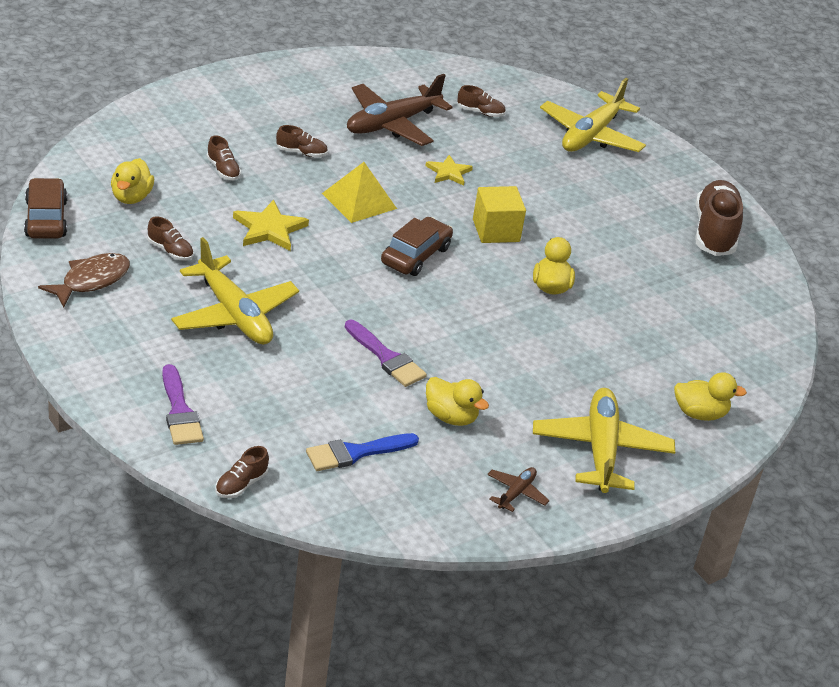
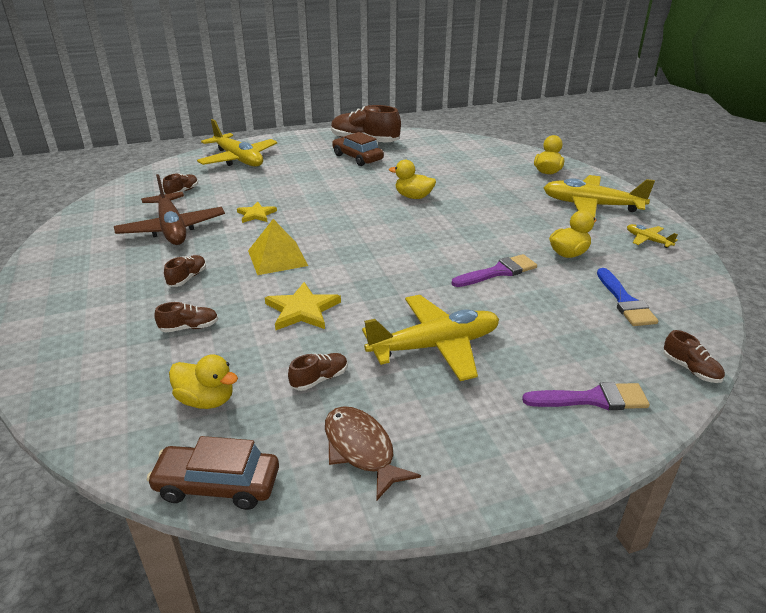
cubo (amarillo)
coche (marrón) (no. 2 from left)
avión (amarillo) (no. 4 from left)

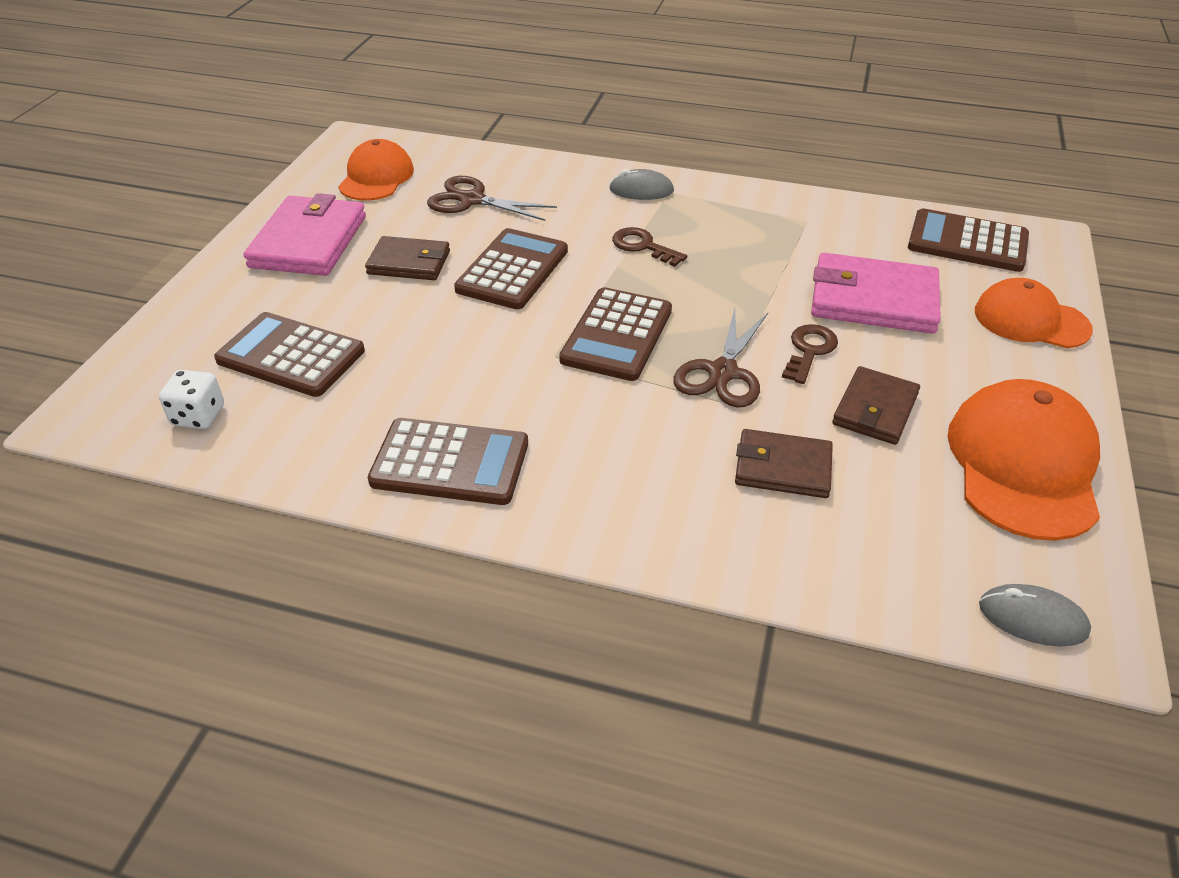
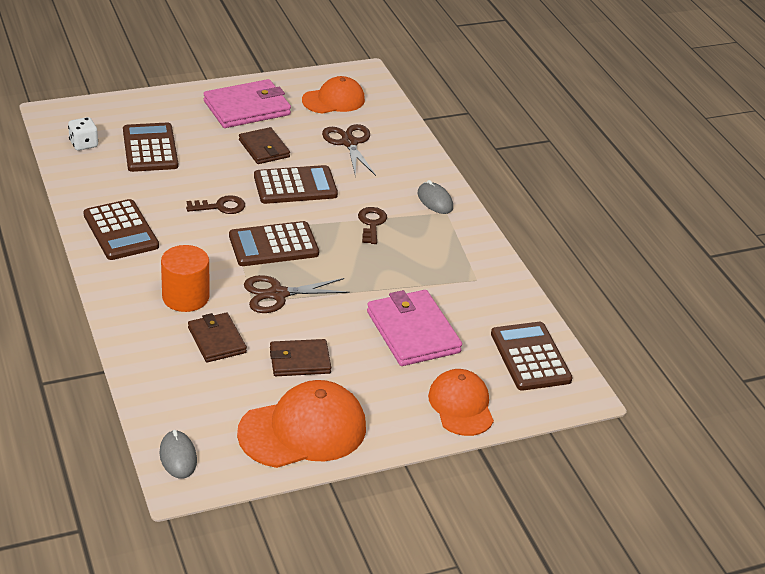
llave (marrón) (no. 1 from left)
cilindro (naranja)

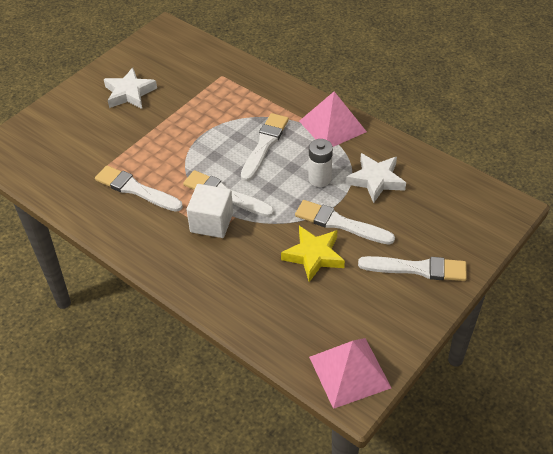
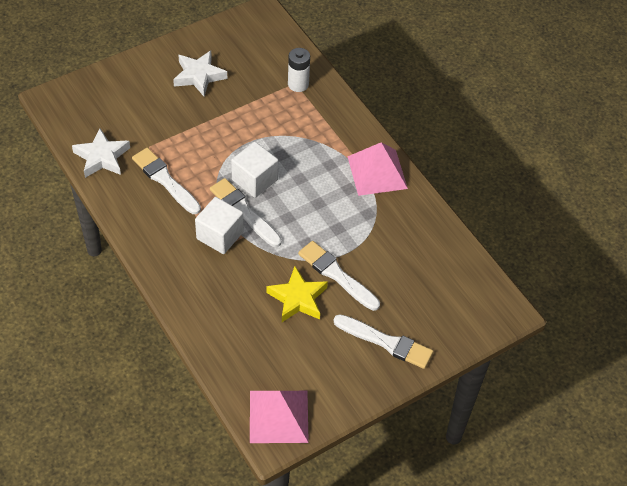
pincel (blanco) (no. 3 from left in the first image)
pila (blanco)
estrella (blanco) (no. 1 from left)
cubo (blanco) (no. 2 from left)

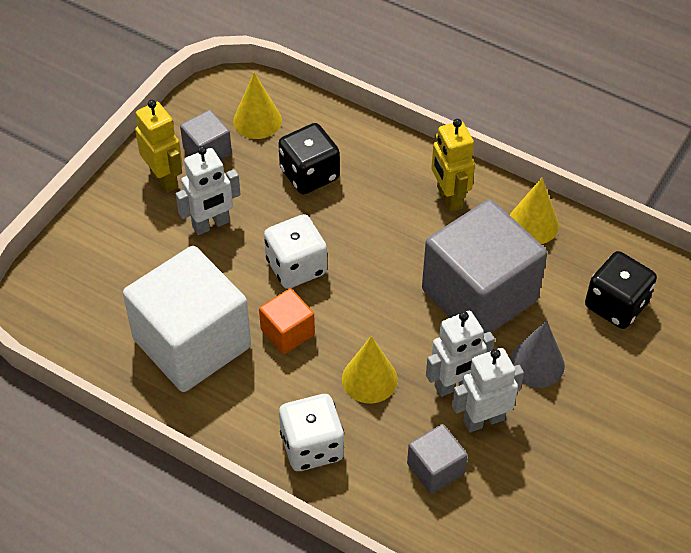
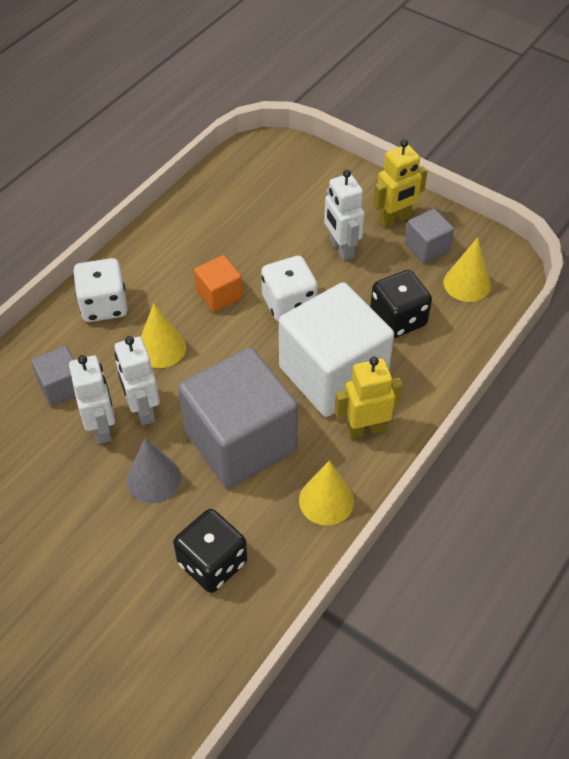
cubo (blanco)

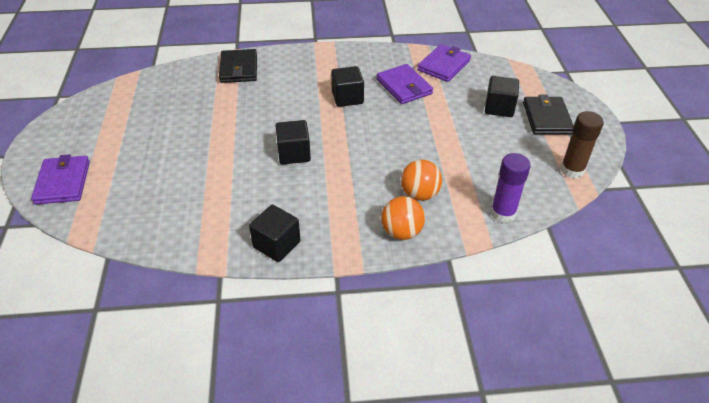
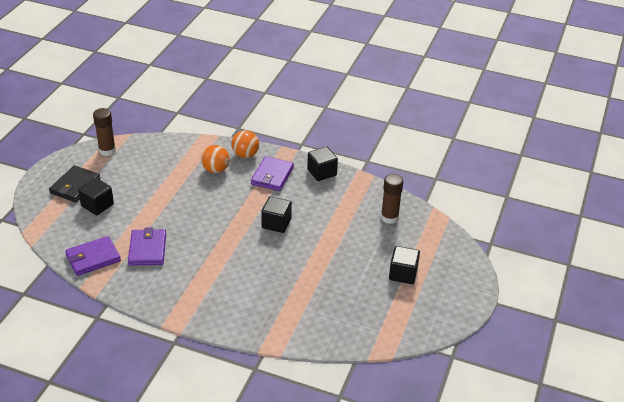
cartera (negro) (no. 1 from left in the first image)
cubo (negro) (no. 4 from left)
barra de pegamento (morado)
cartera (morado) (no. 3 from left)
barra de pegamento (marrón) (no. 2 from left)

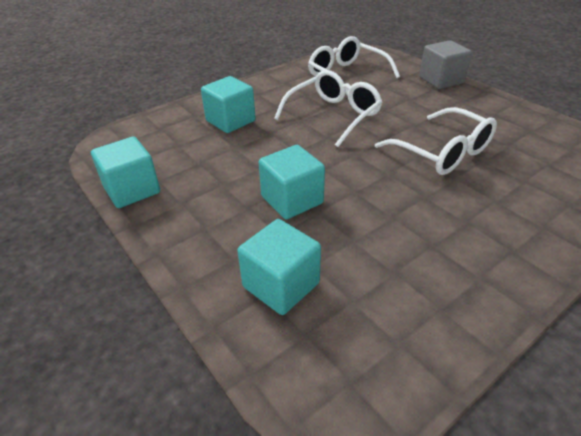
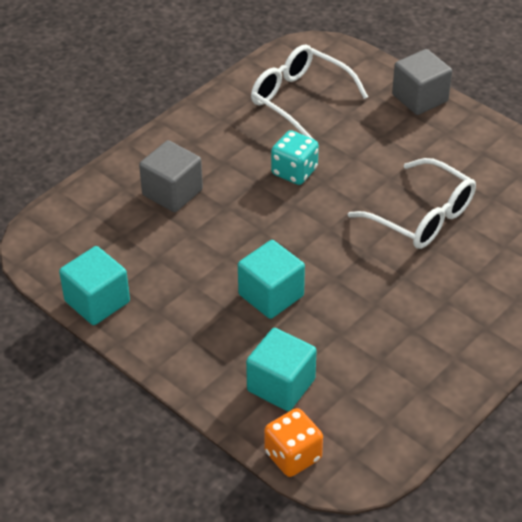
dado (turquesa)
cubo (gris) (no. 1 from left)
dado (naranja)

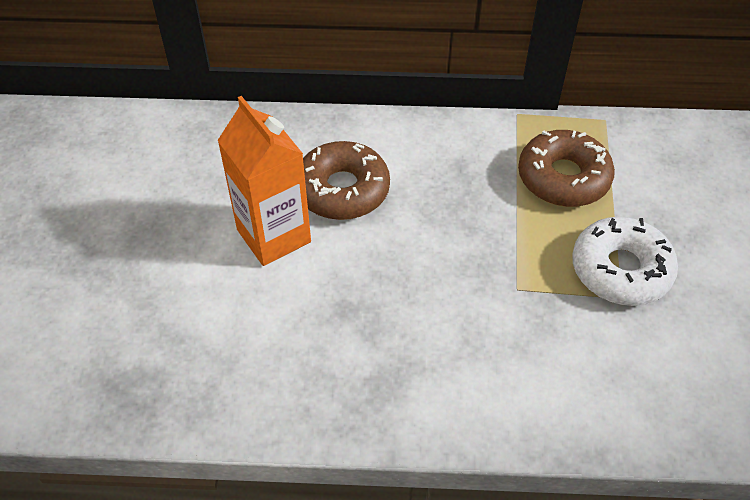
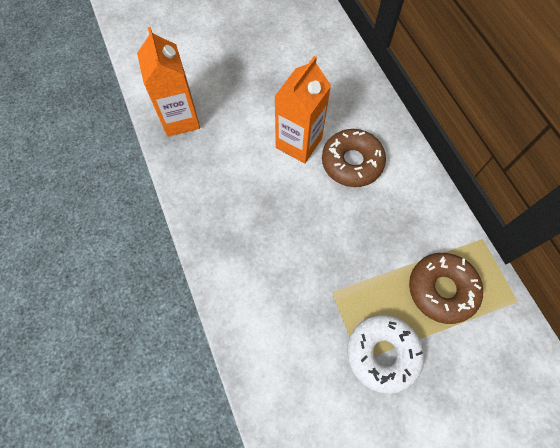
cartón de leche (naranja) (no. 1 from left)

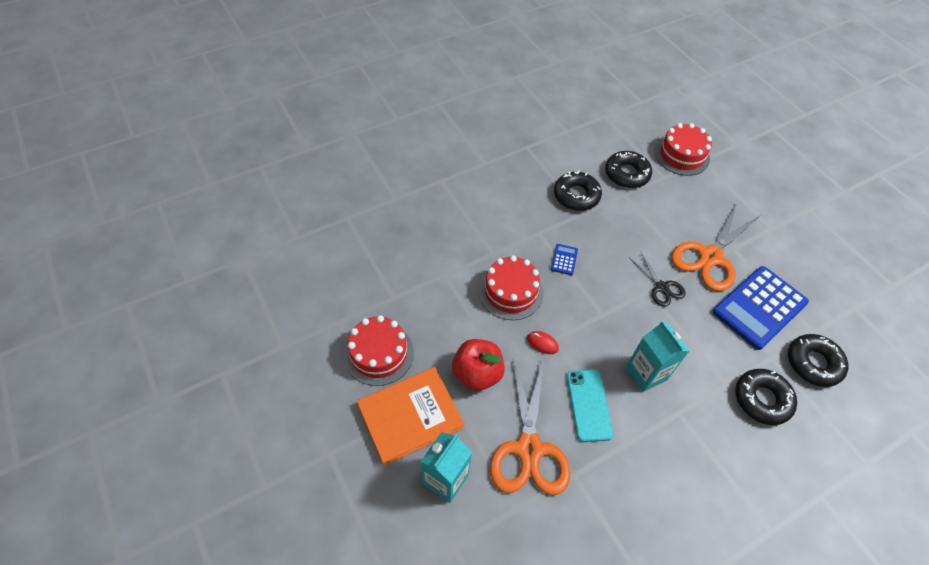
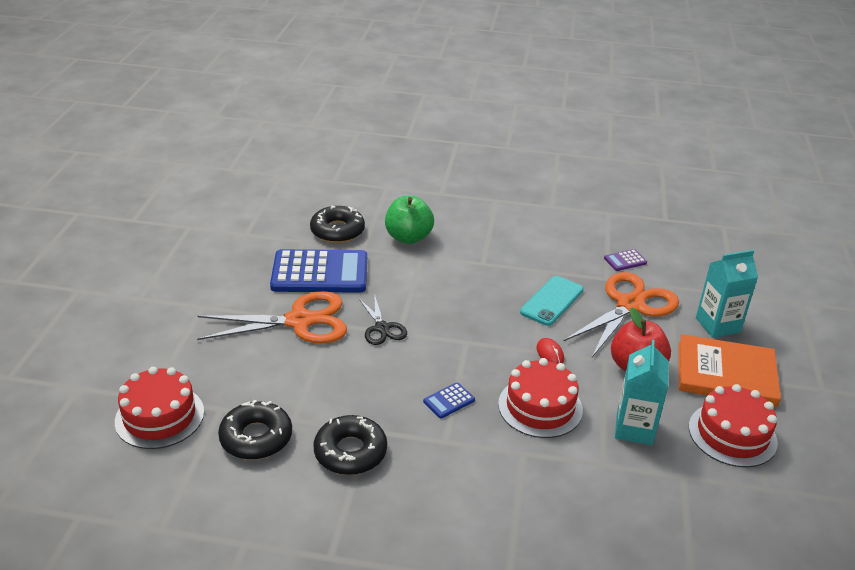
tijeras (negro)
cartón de leche (turquesa) (no. 1 from left)
manzana (verde)
calculadora (morado)

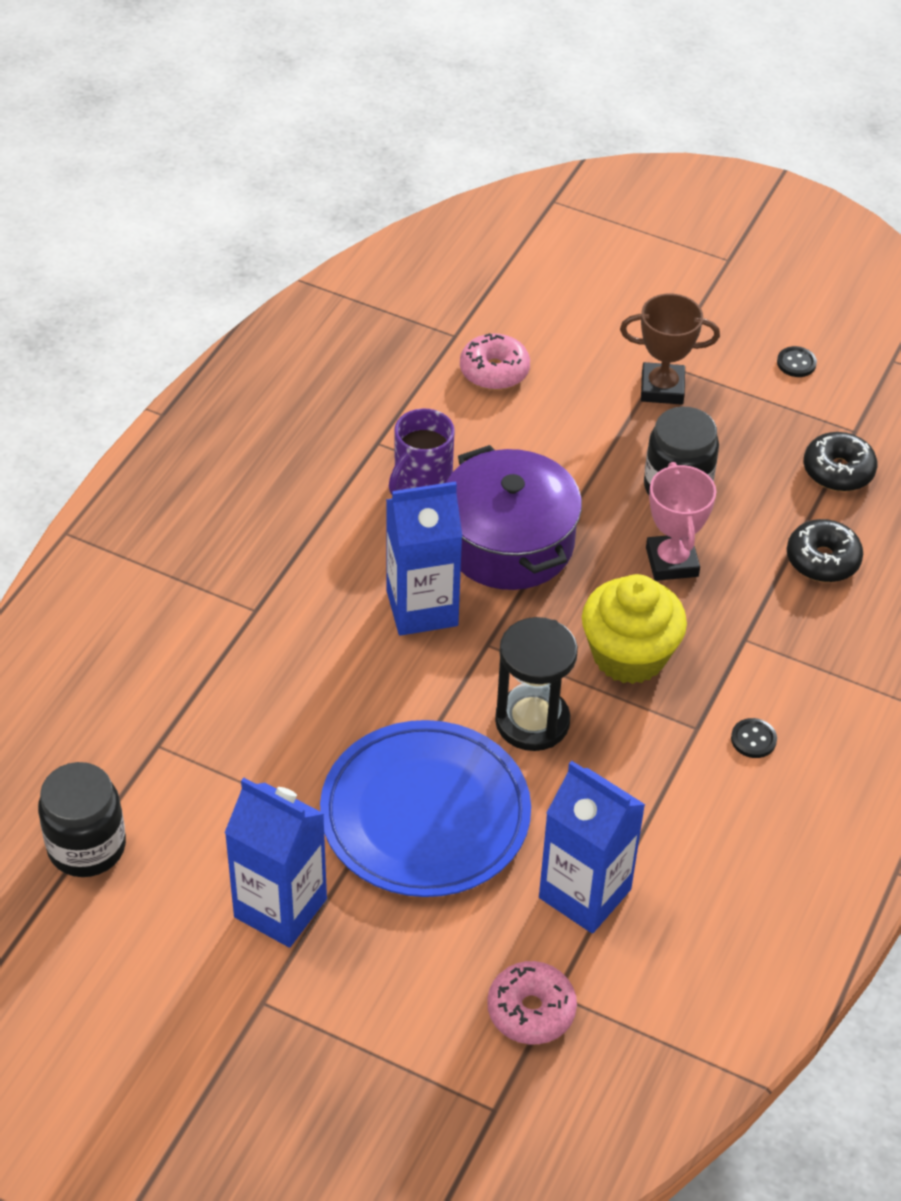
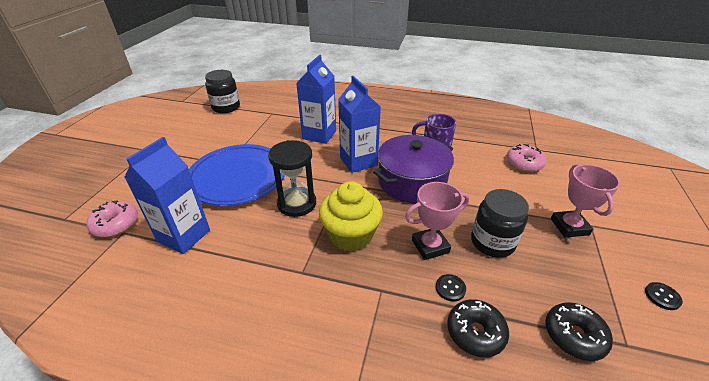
trofeo (rosa) (no. 2 from left)
botón (negro) (no. 1 from left)
cartón de leche (azul) (no. 2 from left)

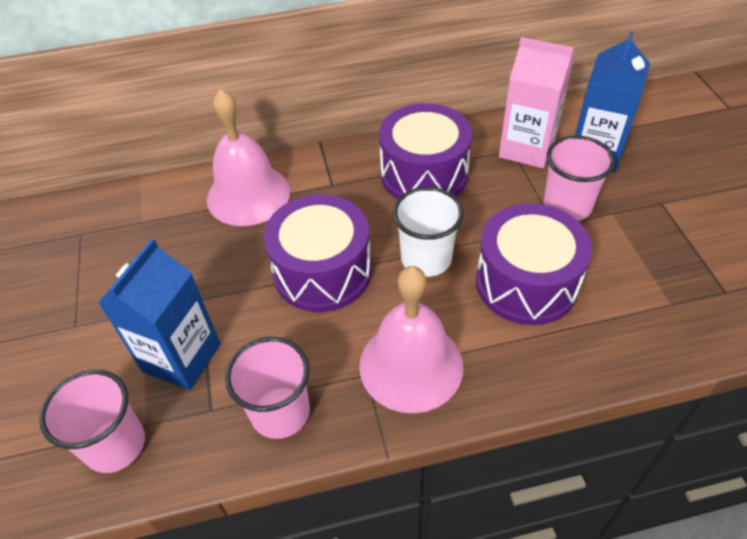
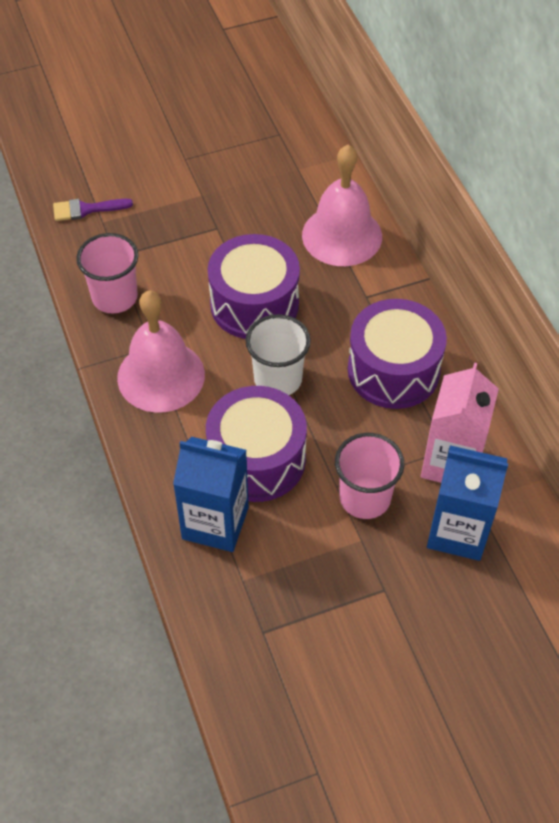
cartón de leche (azul) (no. 1 from left)
pincel (morado)

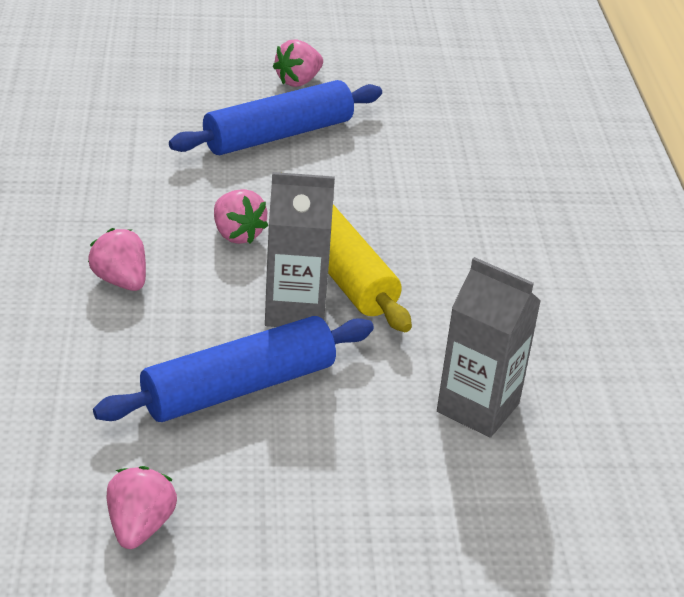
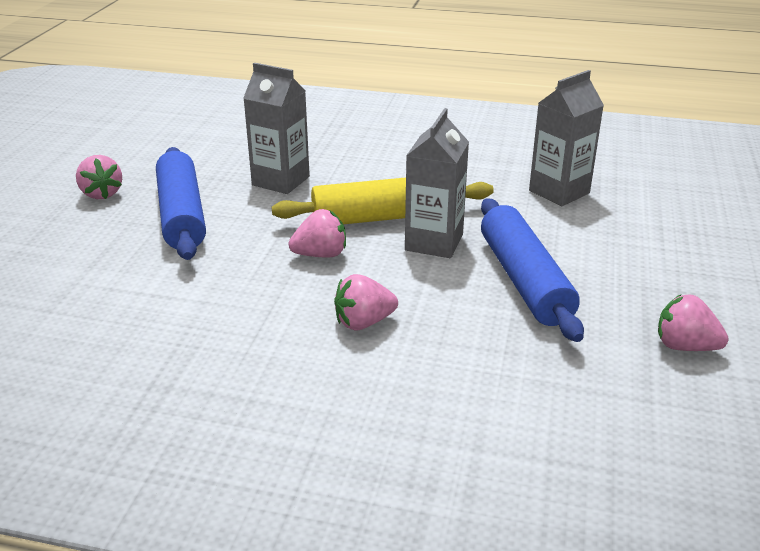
cartón de leche (gris) (no. 1 from left)

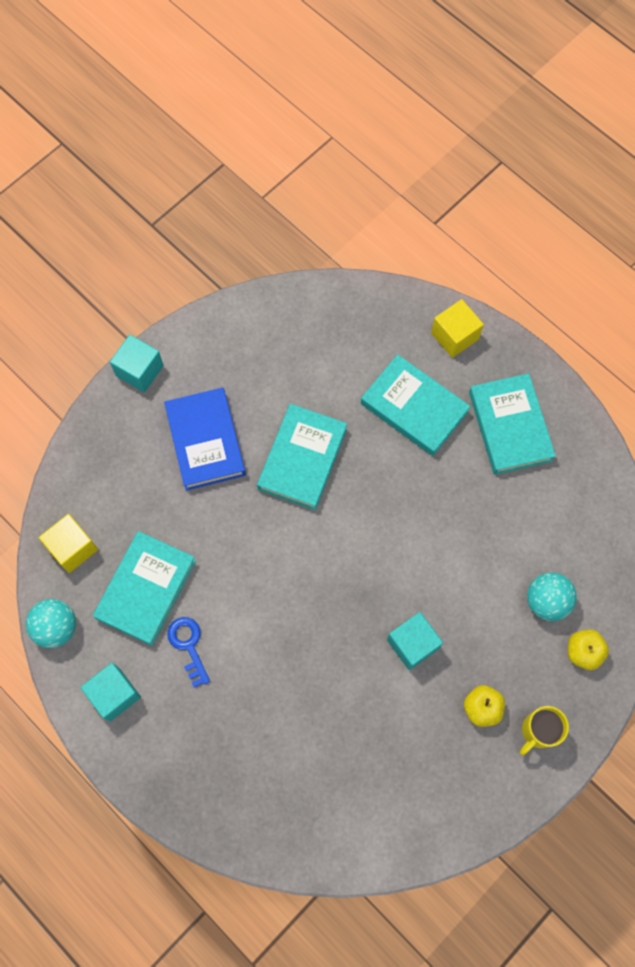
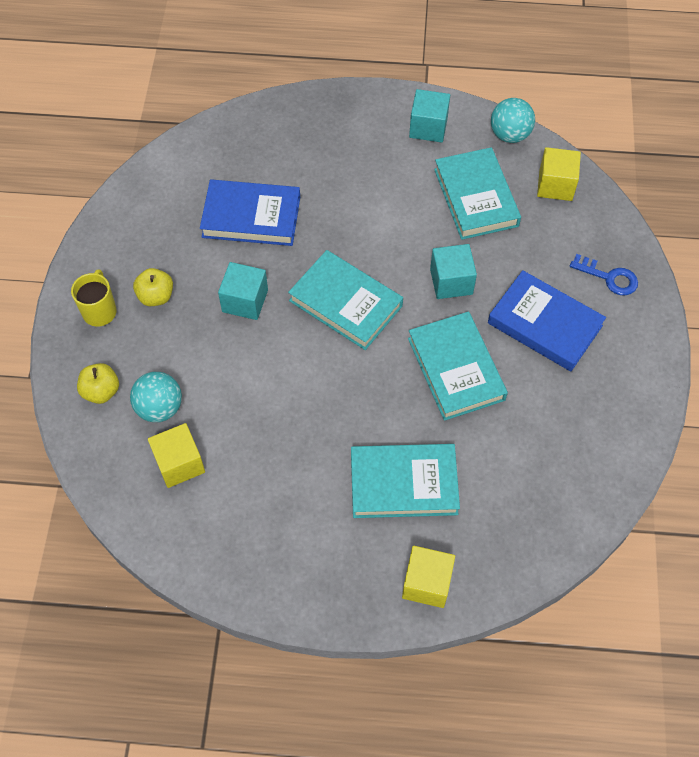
cubo (turquesa) (no. 3 from left)
libro (turquesa) (no. 1 from left)
llave (azul)
libro (azul) (no. 1 from left)
cubo (amarillo) (no. 1 from left)

